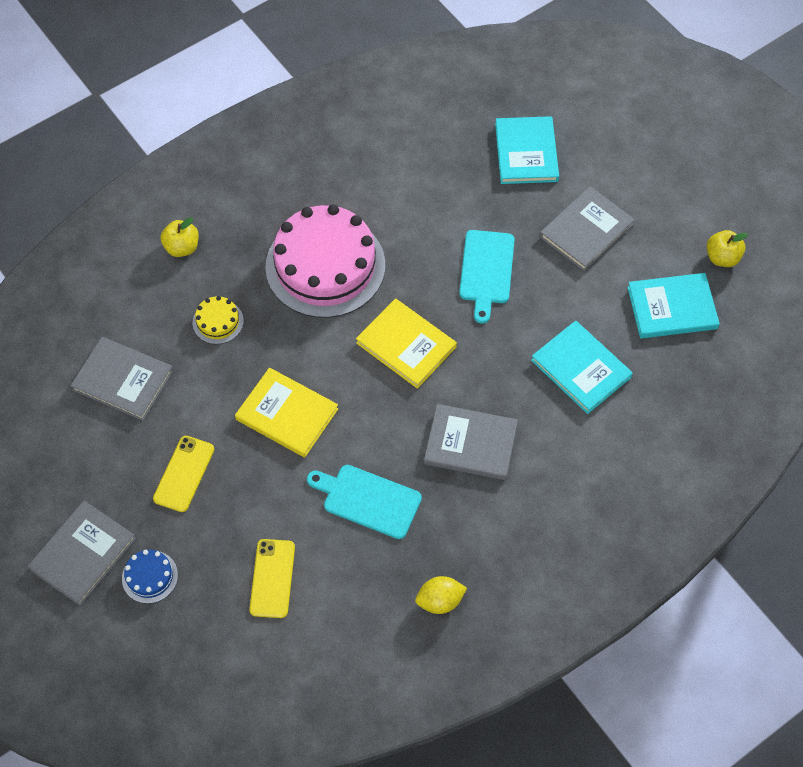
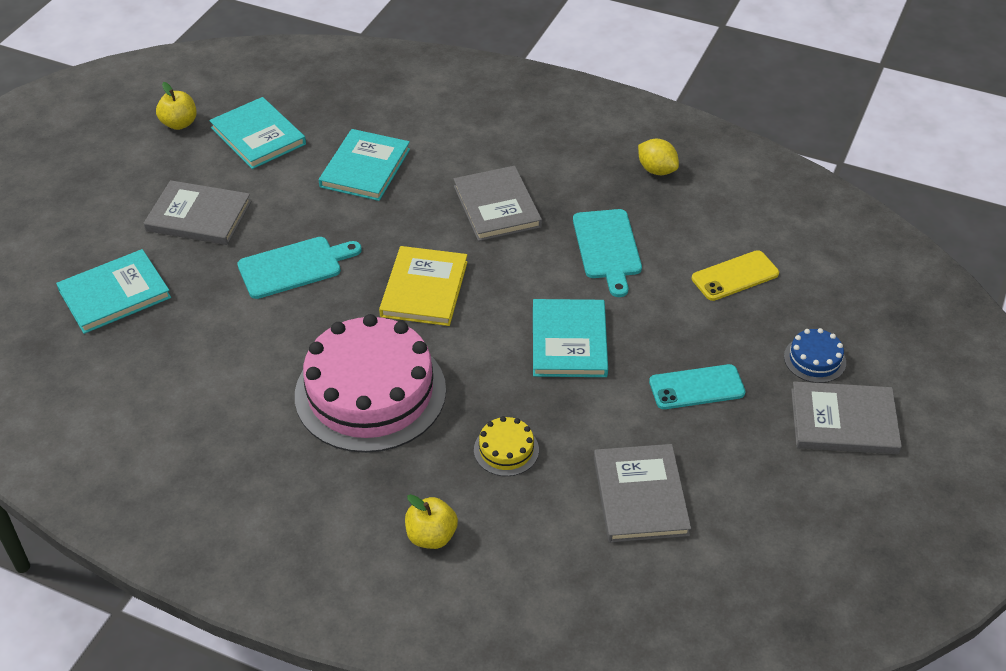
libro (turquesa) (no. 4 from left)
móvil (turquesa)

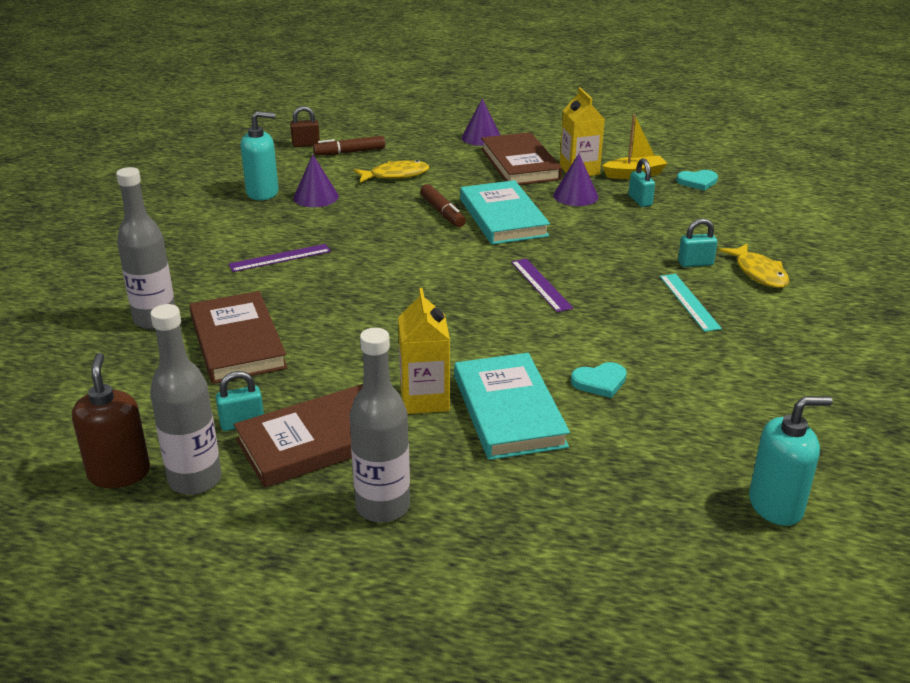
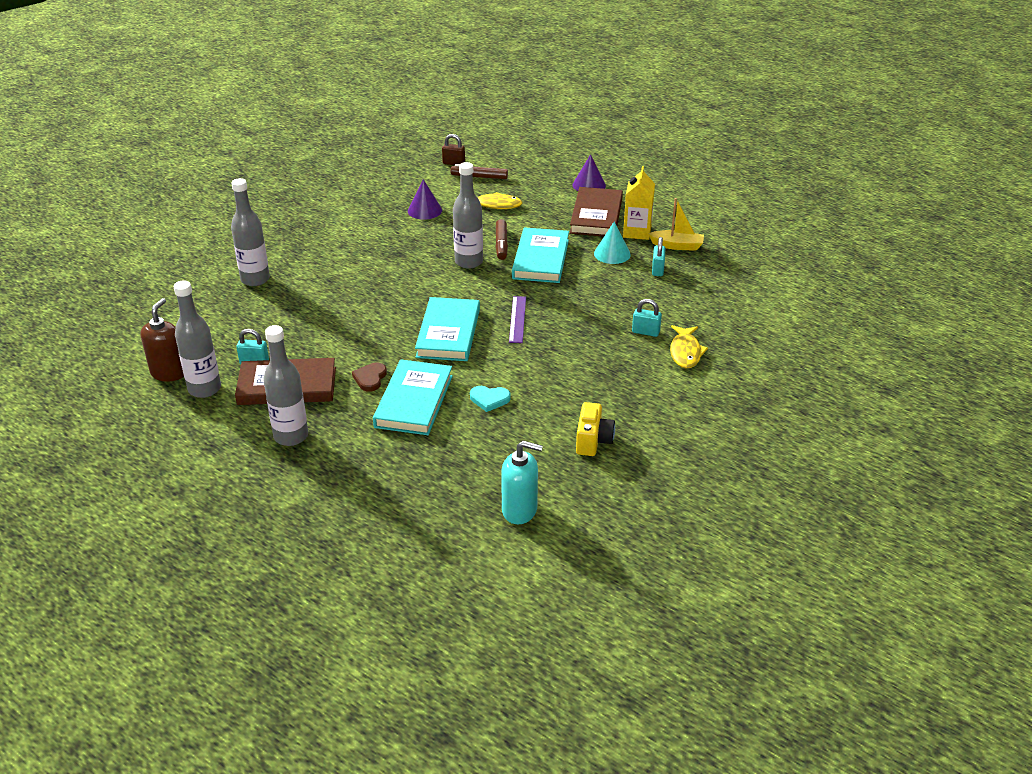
dispensador de jabón (turquesa) (no. 1 from left in the first image)
cono (turquesa)
corazón (turquesa) (no. 2 from left in the first image)
regla (morado) (no. 1 from left in the first image)
regla (turquesa)
corazón (marrón)
libro (marrón) (no. 1 from left in the first image)
botella (gris) (no. 4 from left)
libro (turquesa) (no. 2 from left)
cámara (amarillo)

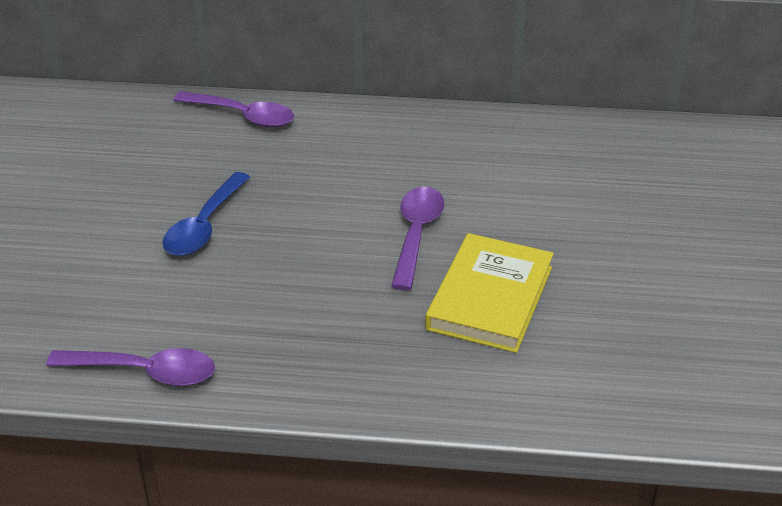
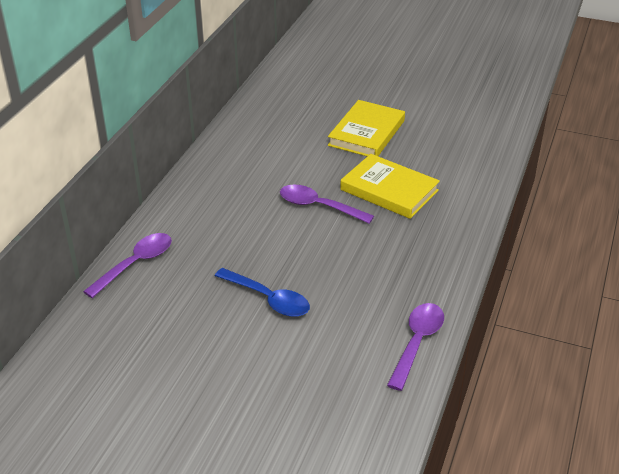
libro (amarillo) (no. 1 from left)

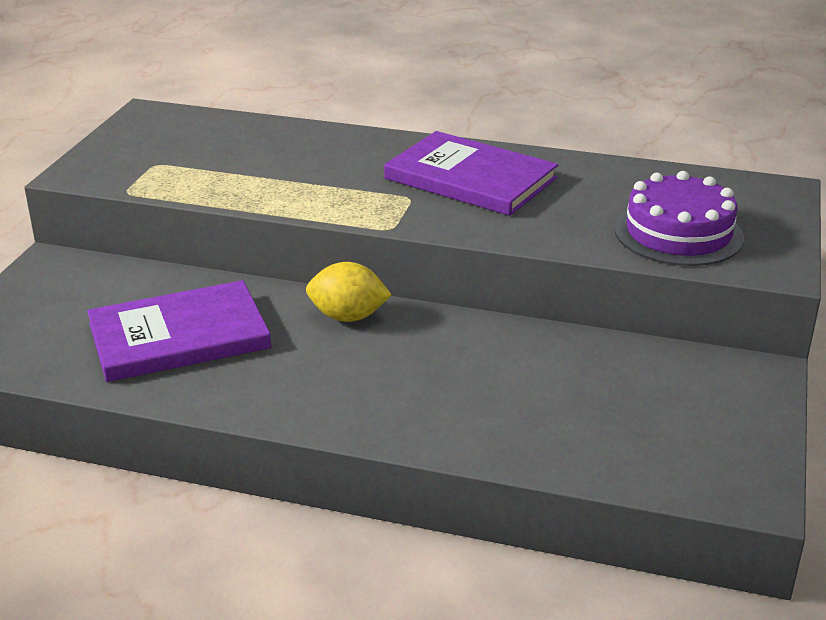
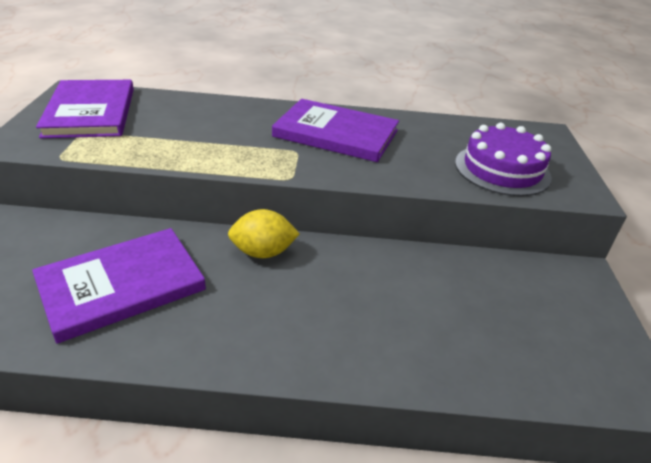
libro (morado) (no. 1 from left)

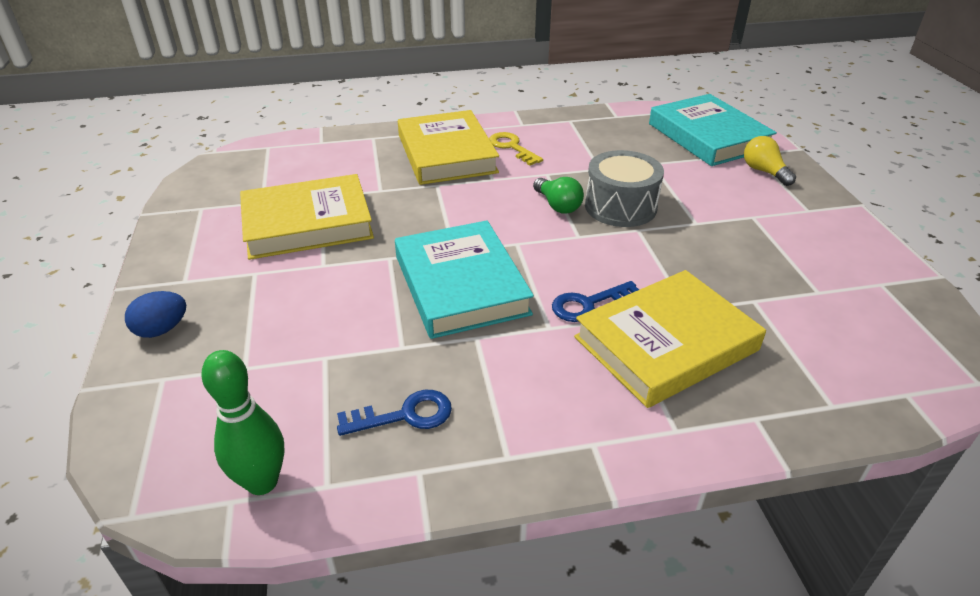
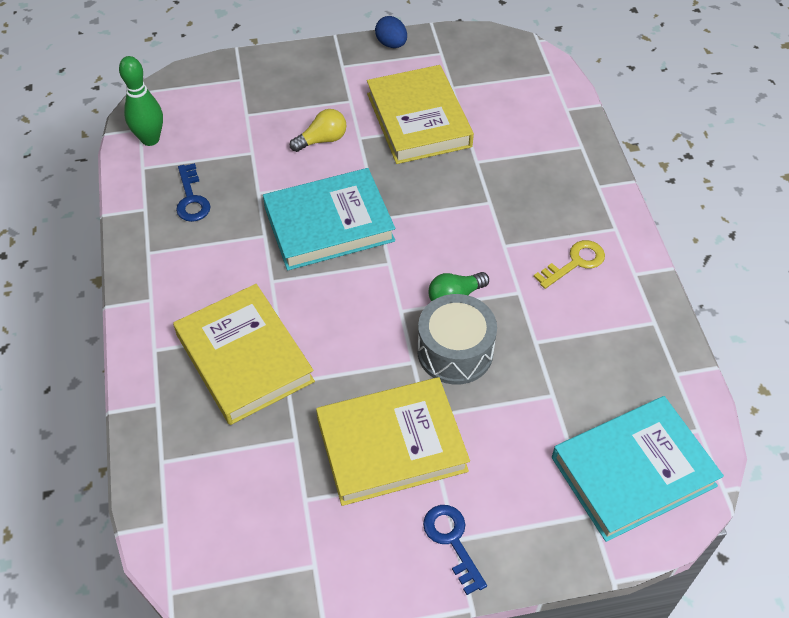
libro (amarillo) (no. 2 from left)
bombilla (amarillo)
llave (azul) (no. 2 from left)
huevo (azul)

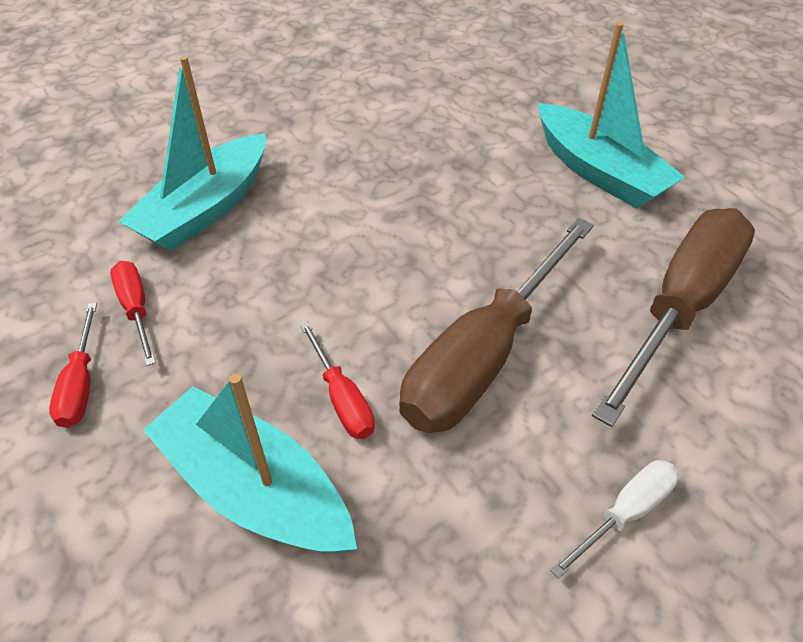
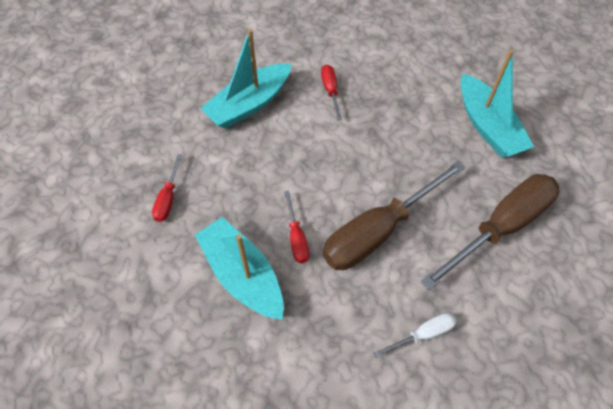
destornillador (rojo) (no. 3 from left)

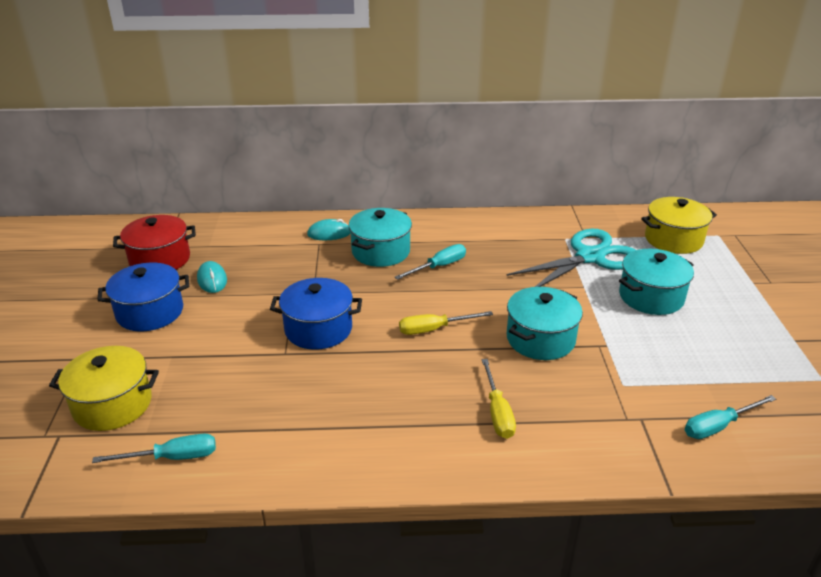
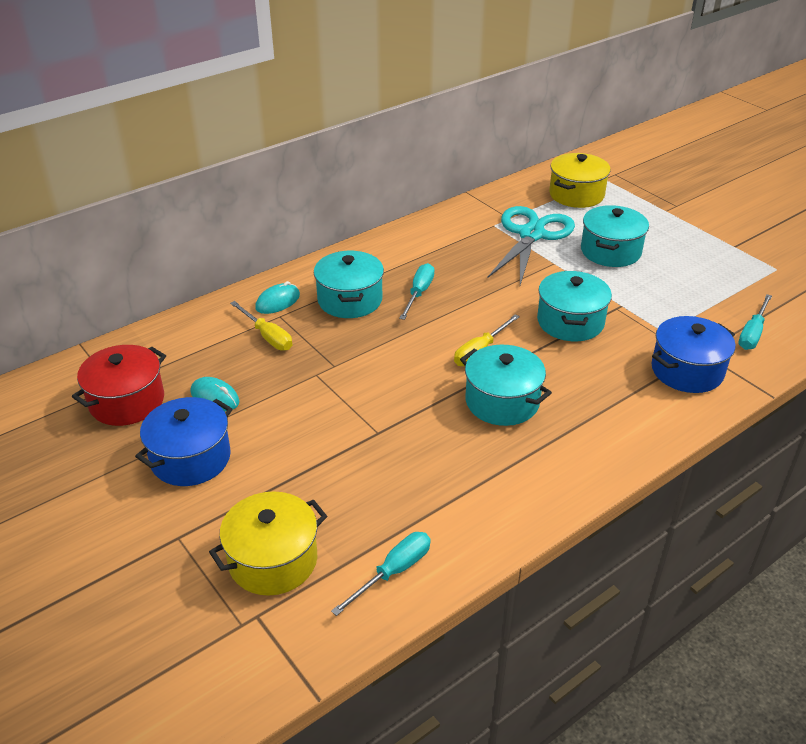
olla (azul) (no. 2 from left)
destornillador (amarillo) (no. 1 from left)
olla (turquesa) (no. 2 from left)

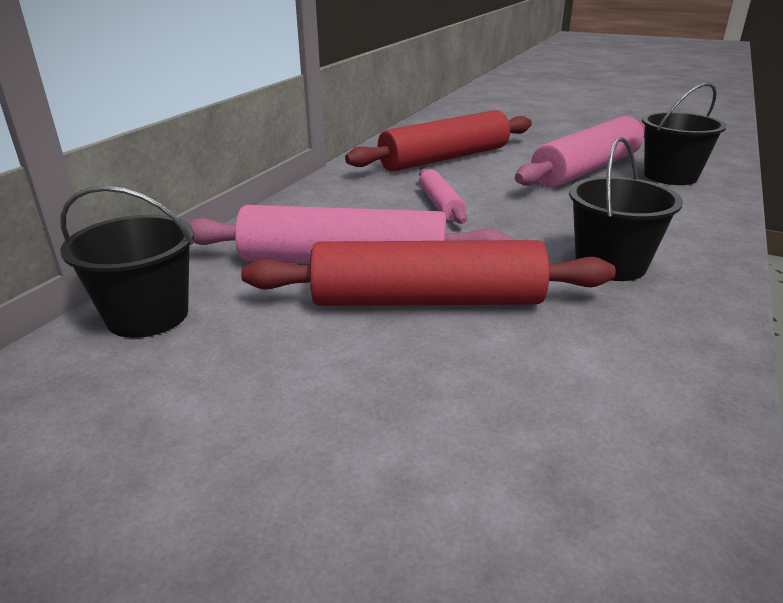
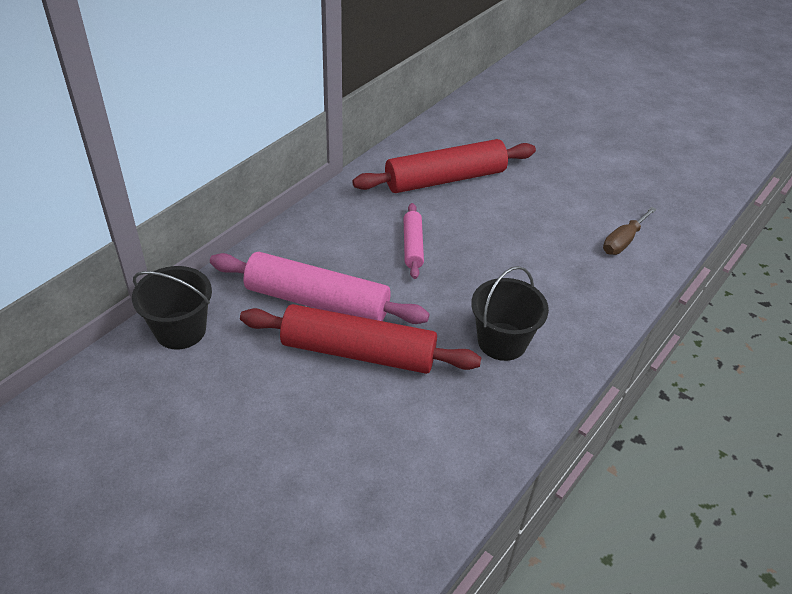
destornillador (marrón)
rodillo (rosa) (no. 3 from left in the first image)

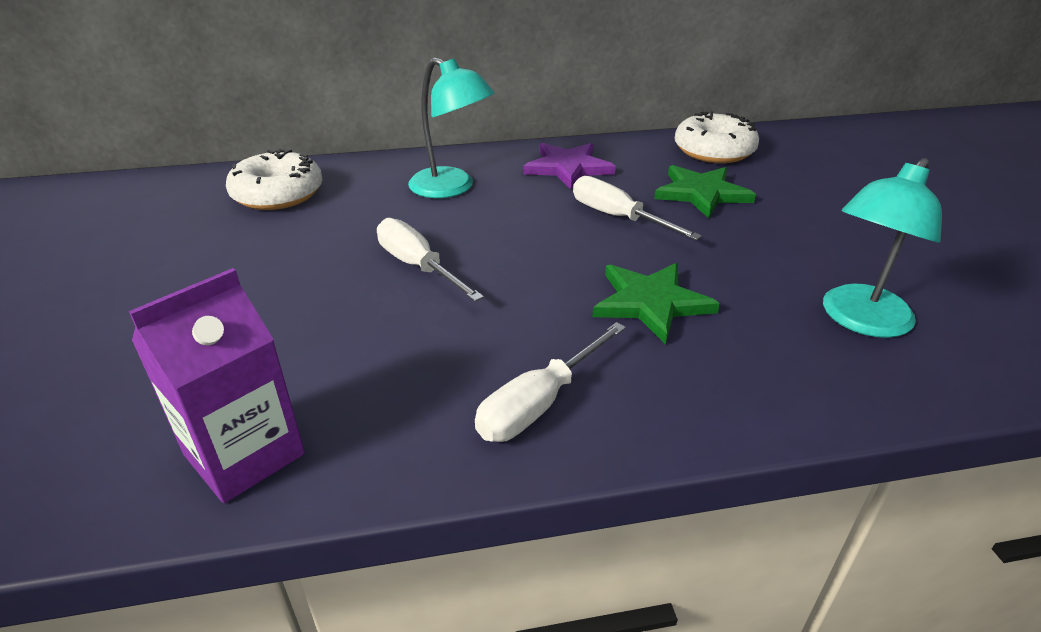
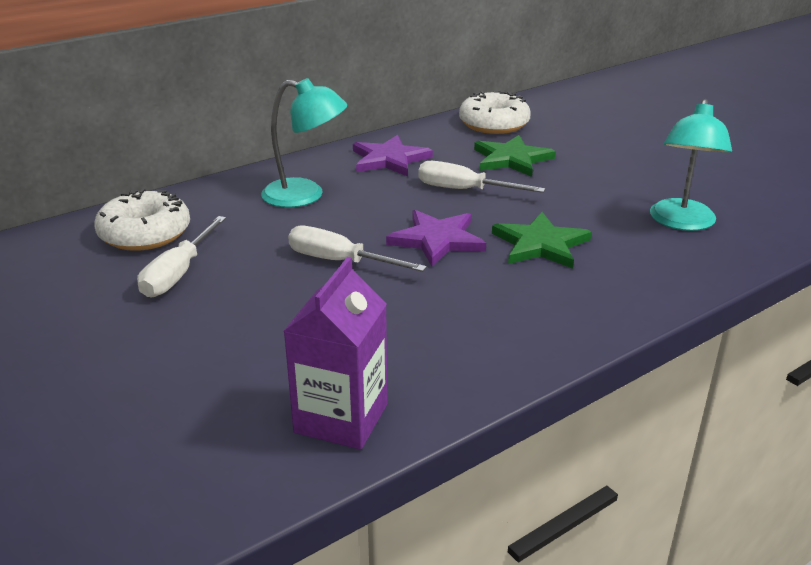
destornillador (blanco) (no. 1 from left)
estrella (morado) (no. 2 from left)

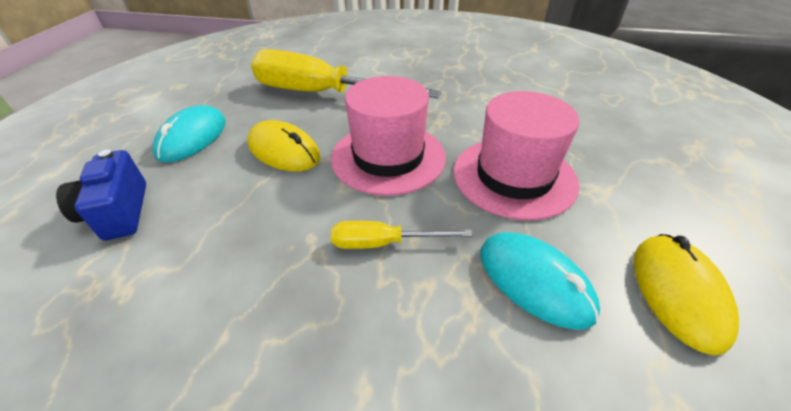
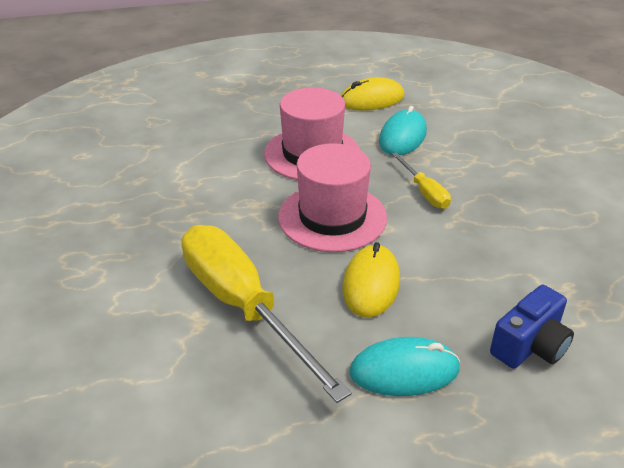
destornillador (amarillo) (no. 1 from left)

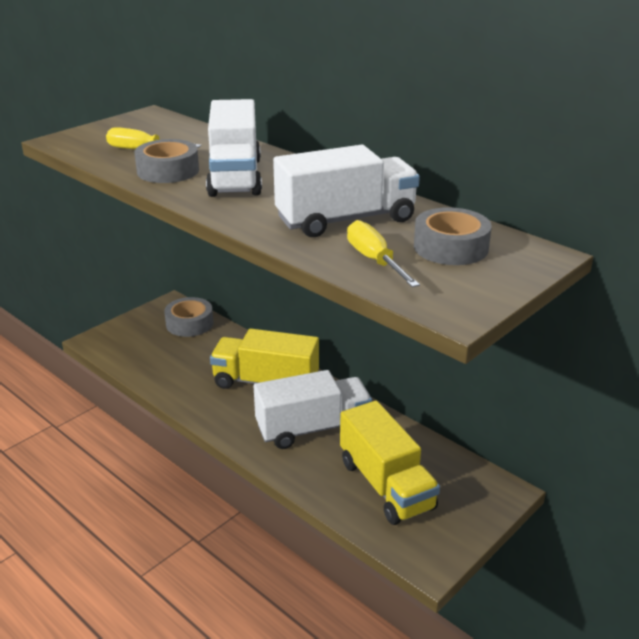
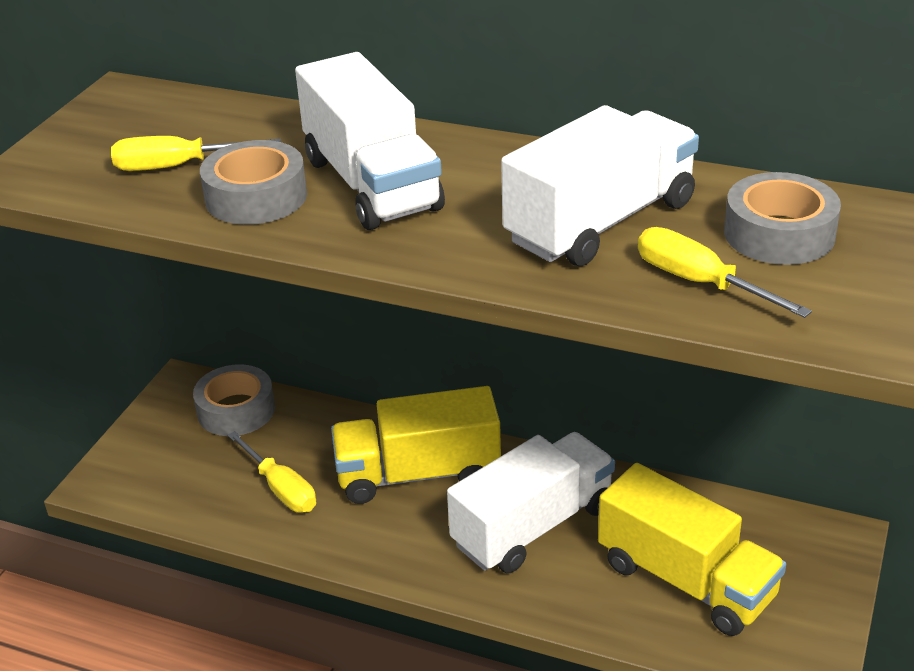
destornillador (amarillo) (no. 2 from left)

